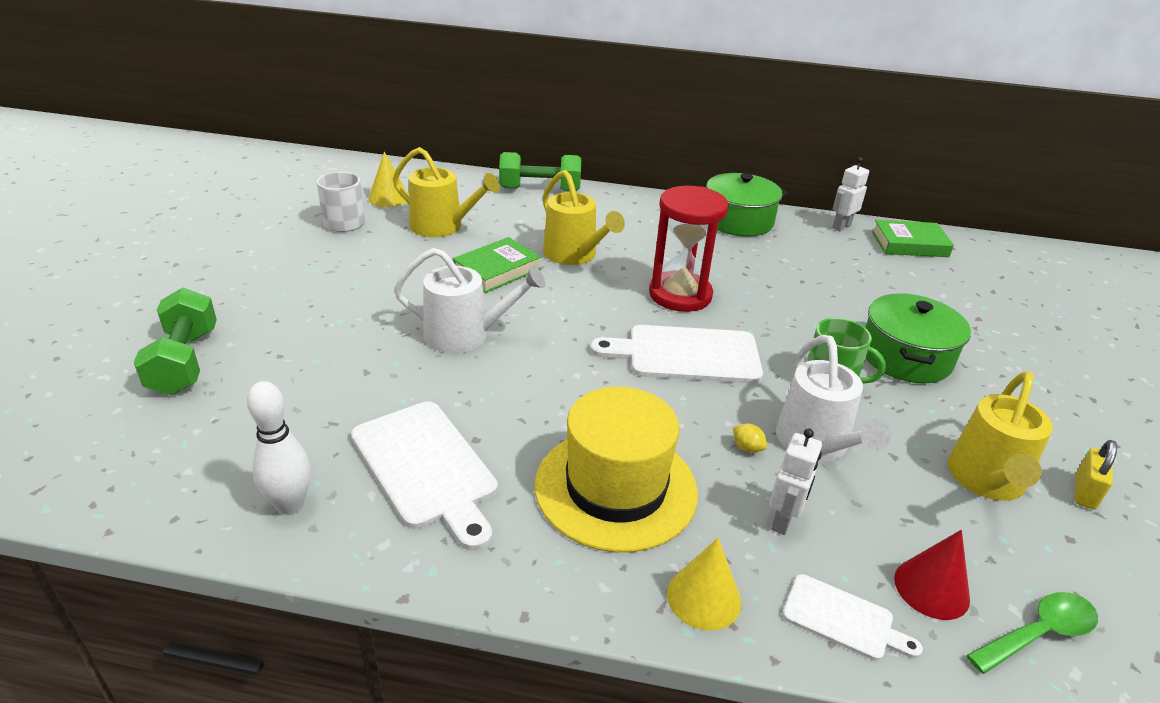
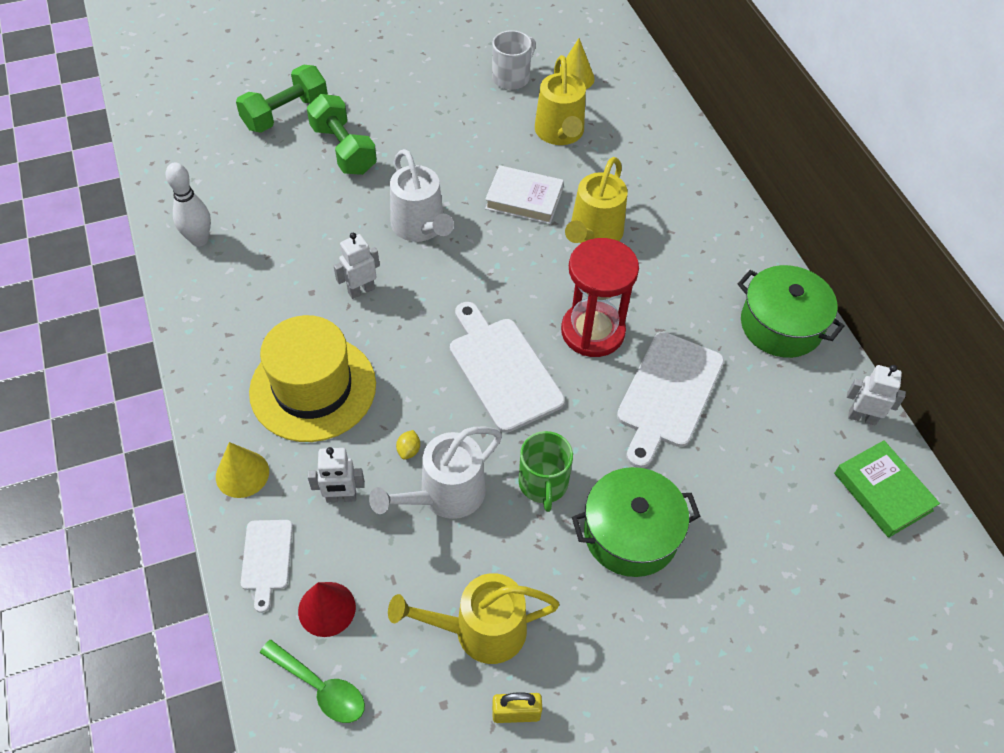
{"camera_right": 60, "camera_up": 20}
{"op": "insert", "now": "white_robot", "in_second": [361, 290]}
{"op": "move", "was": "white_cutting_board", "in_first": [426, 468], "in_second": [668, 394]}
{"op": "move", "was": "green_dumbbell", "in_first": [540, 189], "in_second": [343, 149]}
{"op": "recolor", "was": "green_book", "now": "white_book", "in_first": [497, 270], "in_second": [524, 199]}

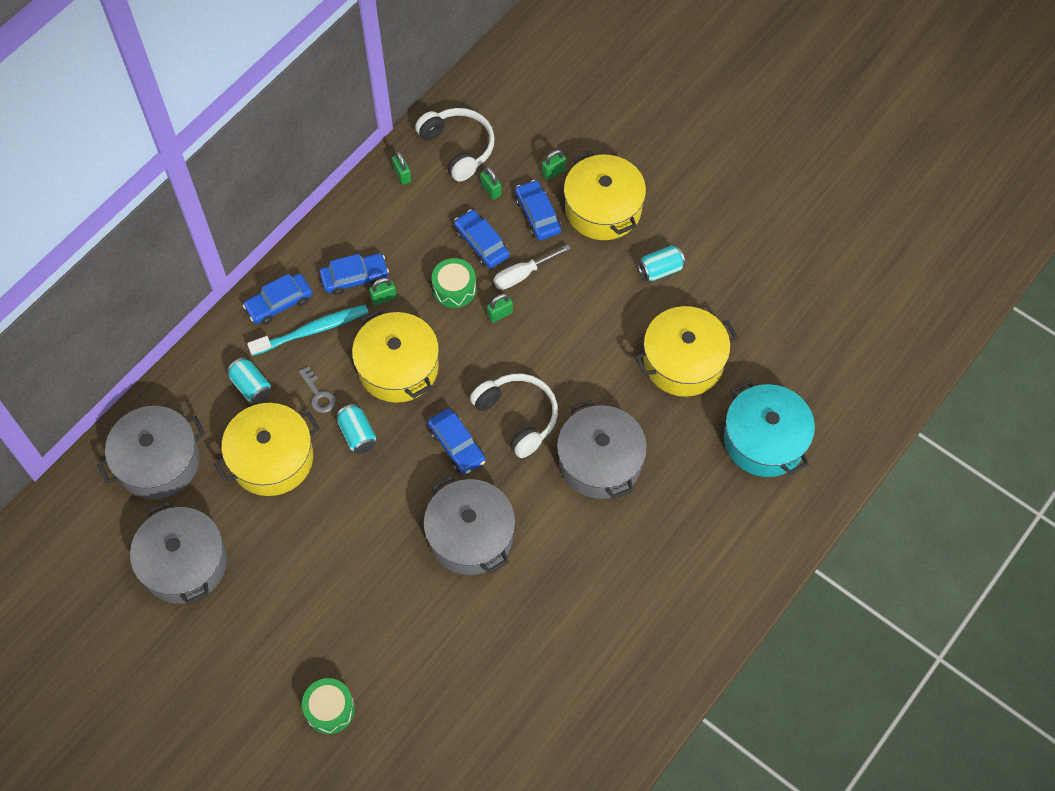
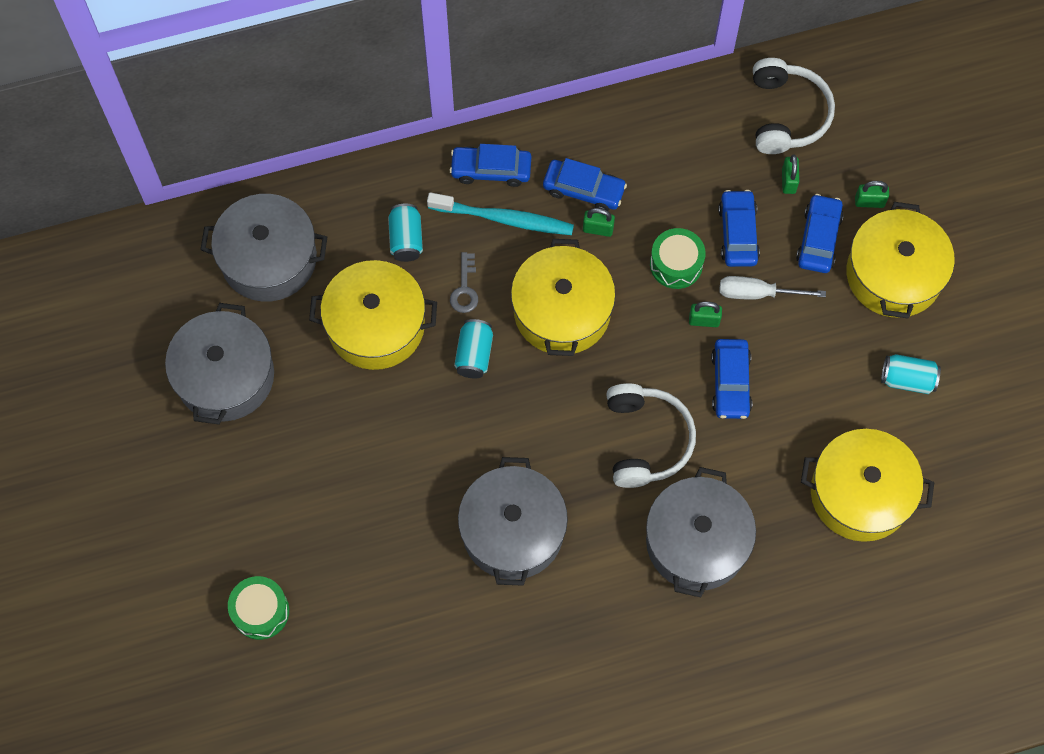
{"camera_right": 35, "camera_up": 5}
{"op": "delete", "was": "green_padlock", "in_first": [402, 175]}
{"op": "delete", "was": "turquoise_pot", "in_first": [764, 440]}
{"op": "move", "was": "blue_car", "in_first": [457, 445], "in_second": [730, 383]}

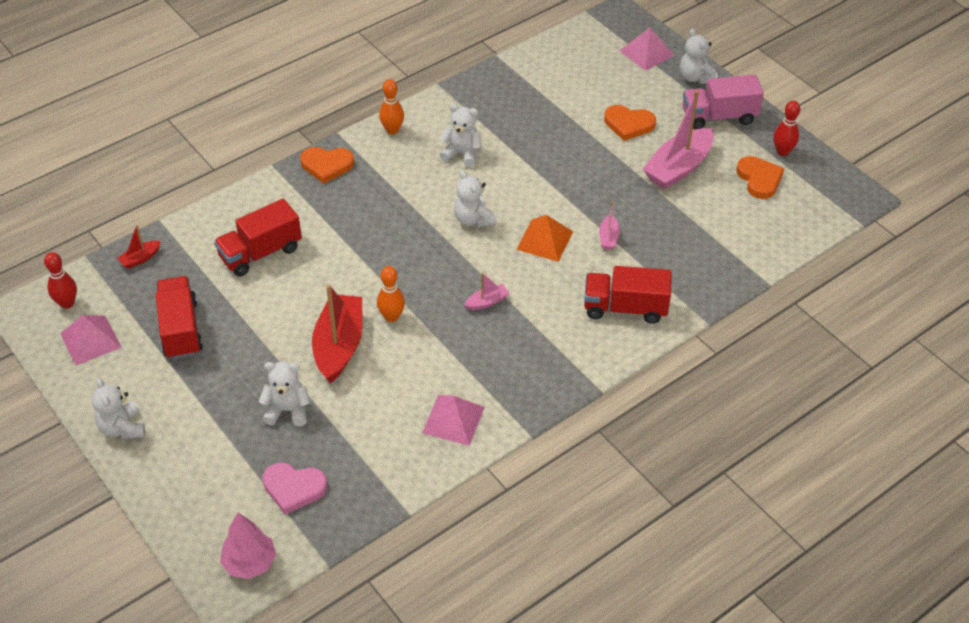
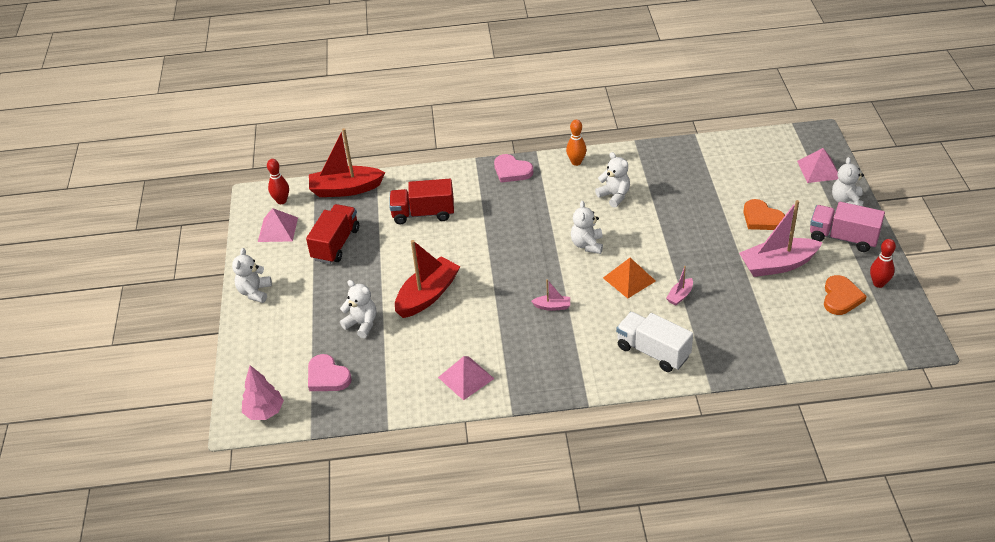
{"camera_right": 35, "camera_up": -5}
{"op": "delete", "was": "orange_bowling_pin", "in_first": [391, 317]}
{"op": "recolor", "was": "orange_heart", "now": "pink_heart", "in_first": [327, 165], "in_second": [512, 171]}
{"op": "recolor", "was": "red_truck", "now": "white_truck", "in_first": [625, 308], "in_second": [653, 352]}
{"op": "resize", "was": "red_boat", "in_first": [140, 258], "in_second": [345, 189], "ratio": 2.19}

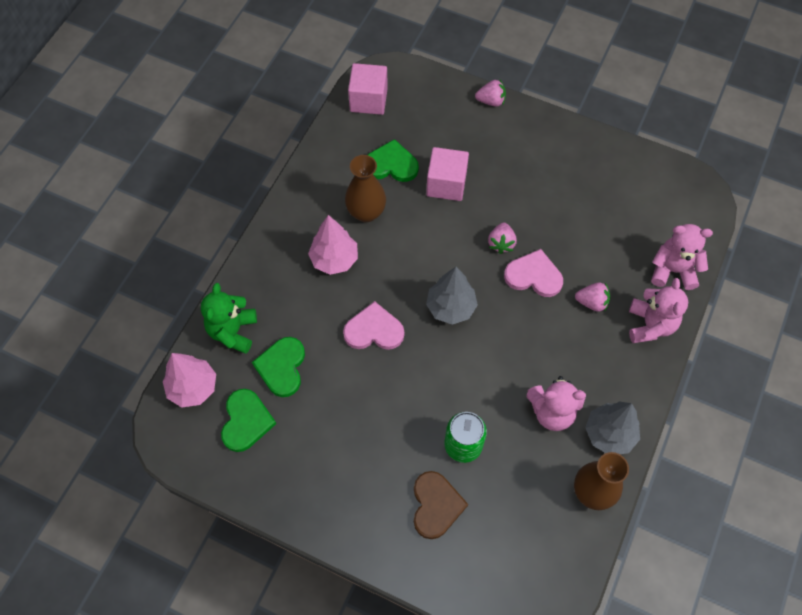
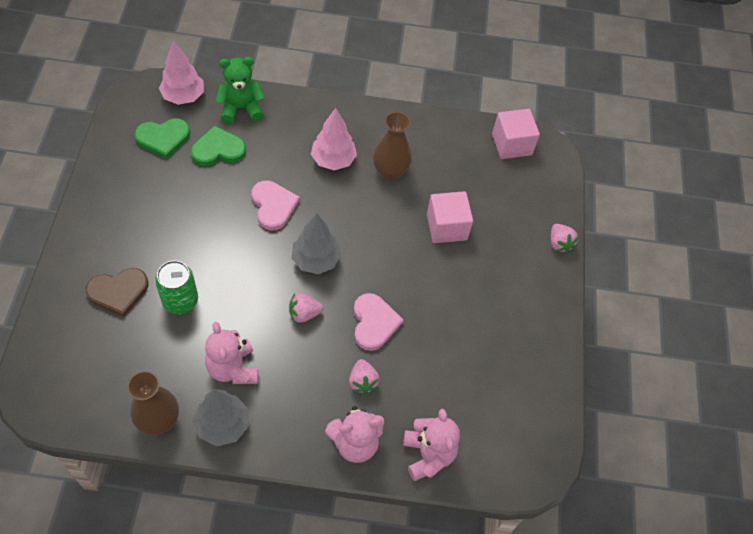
{"camera_right": 65, "camera_up": -5}
{"op": "delete", "was": "green_heart", "in_first": [391, 164]}
{"op": "move", "was": "pink_strawberry", "in_first": [501, 243], "in_second": [304, 314]}

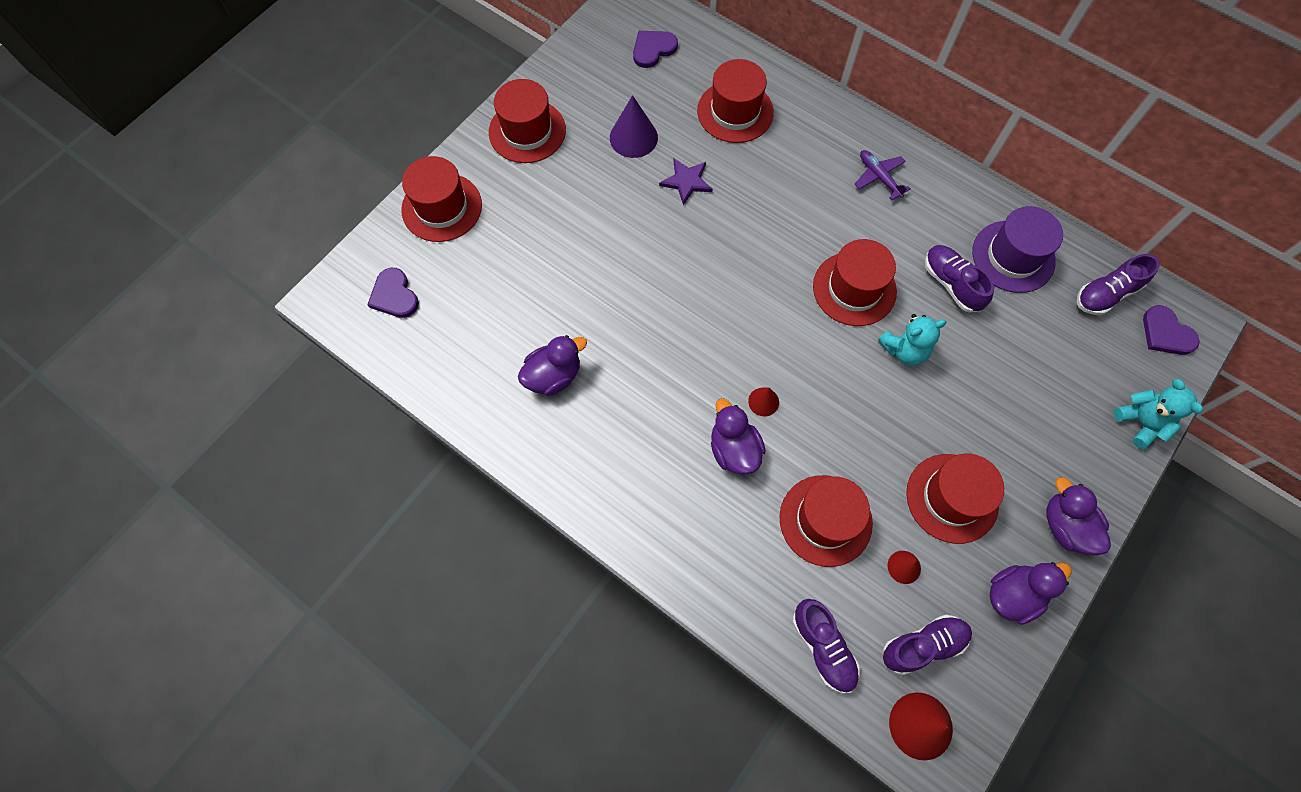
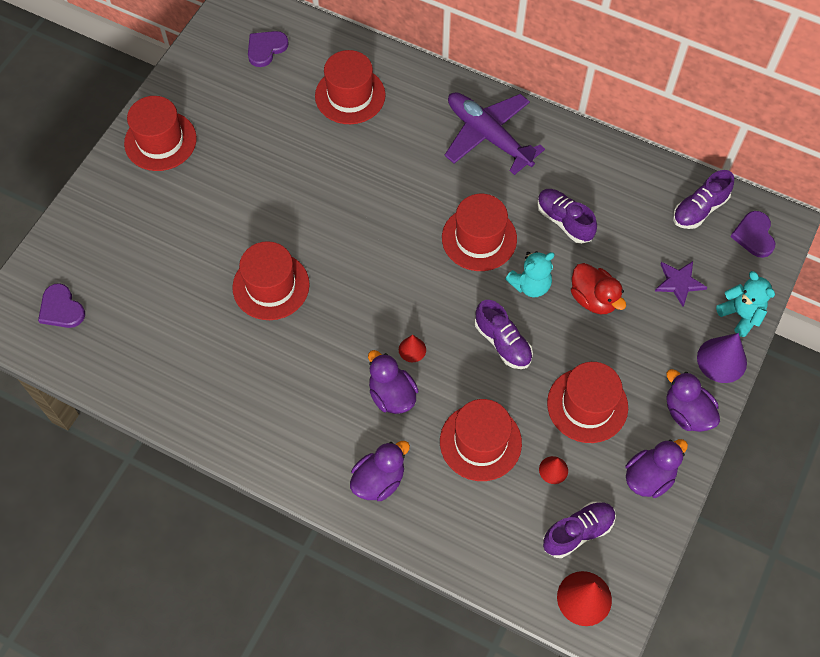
{"camera_right": -10, "camera_up": -5}
{"op": "delete", "was": "purple_hat", "in_first": [1013, 256]}
{"op": "insert", "now": "red_duck", "in_second": [593, 299]}
{"op": "move", "was": "red_hat", "in_first": [442, 207], "in_second": [271, 286]}
{"op": "move", "was": "purple_duck", "in_first": [553, 376], "in_second": [379, 480]}
{"op": "move", "was": "purple_cone", "in_first": [633, 137], "in_second": [721, 360]}
{"op": "move", "was": "purple_star", "in_first": [686, 181], "in_second": [679, 283]}
{"op": "move", "was": "purple_shoe", "in_first": [823, 647], "in_second": [502, 342]}
{"op": "rotate", "was": "purple_heart", "in_first": [1166, 333], "in_second": [754, 235], "clockwise": 45}
{"op": "resize", "was": "purple_plane", "in_first": [879, 177], "in_second": [488, 136], "ratio": 1.98}

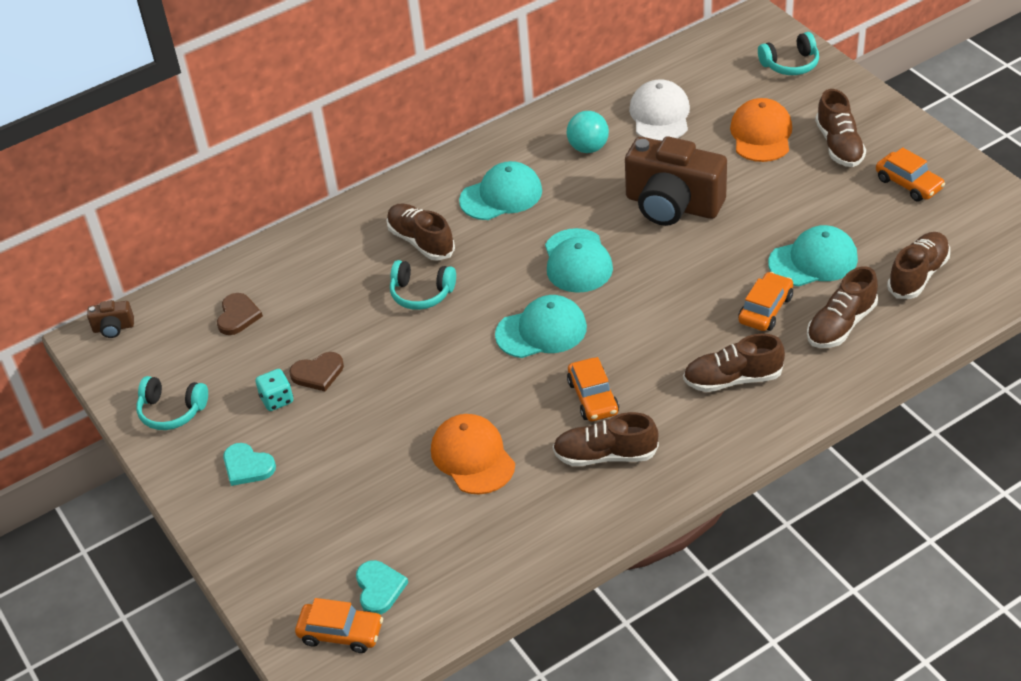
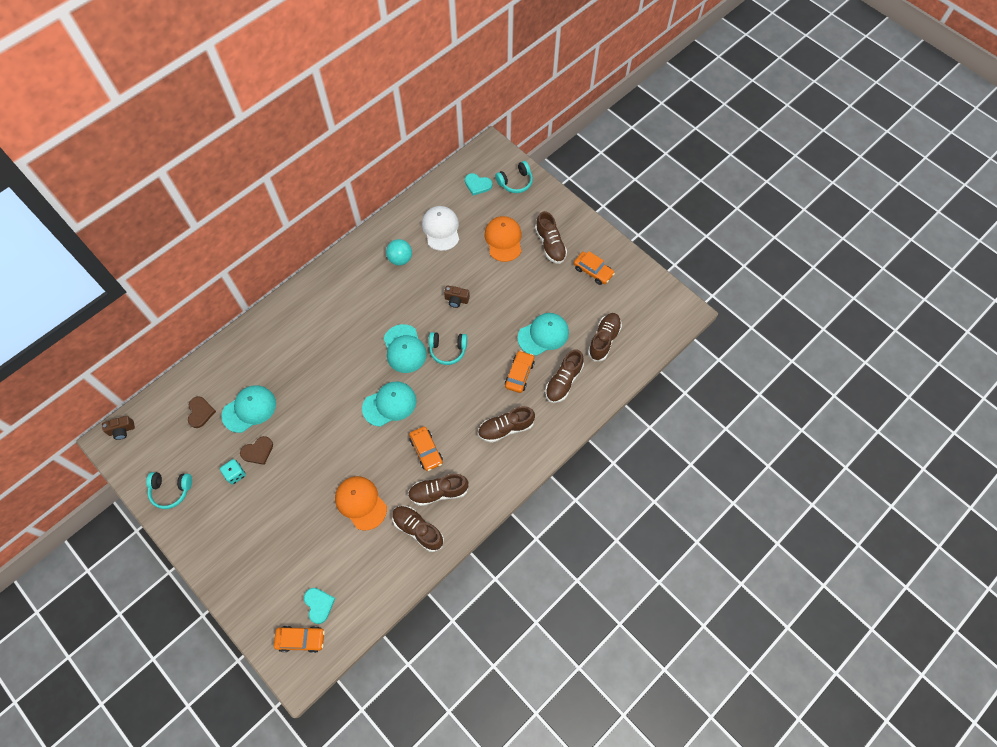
{"camera_right": -15, "camera_up": 20}
{"op": "move", "was": "turquoise_heart", "in_first": [247, 466], "in_second": [477, 185]}
{"op": "move", "was": "brown_shoe", "in_first": [421, 241], "in_second": [418, 530]}
{"op": "move", "was": "turquoise_headphones", "in_first": [421, 293], "in_second": [448, 350]}
{"op": "move", "was": "turquoise_cap", "in_first": [501, 195], "in_second": [249, 409]}
{"op": "resize", "was": "brown_camera", "in_first": [672, 205], "in_second": [456, 300], "ratio": 0.41}

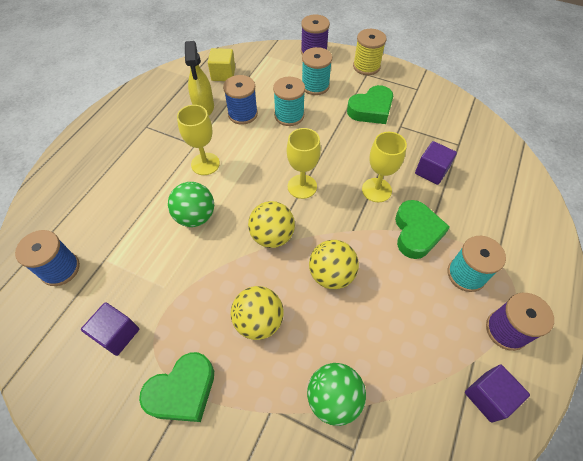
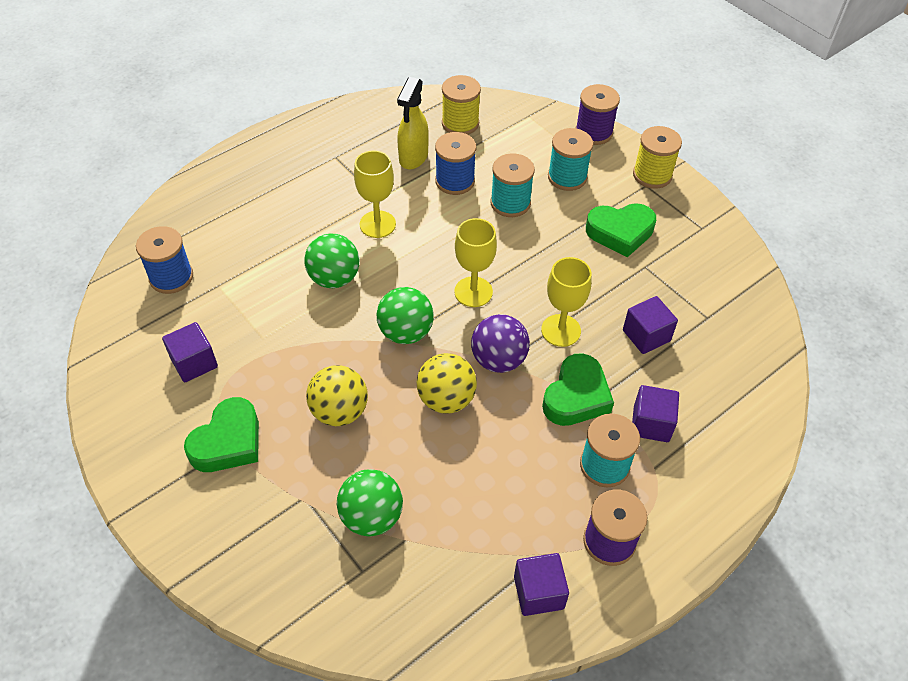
{"camera_right": 25, "camera_up": -5}
{"op": "insert", "now": "purple_ball", "in_second": [498, 360]}
{"op": "insert", "now": "purple_cube", "in_second": [651, 423]}
{"op": "replace", "was": "yellow_cube", "now": "yellow_spool", "in_first": [223, 74], "in_second": [460, 123]}
{"op": "recolor", "was": "yellow_ball", "now": "green_ball", "in_first": [272, 236], "in_second": [406, 332]}
{"op": "rotate", "was": "green_heart", "in_first": [182, 391], "in_second": [228, 442], "clockwise": -45}

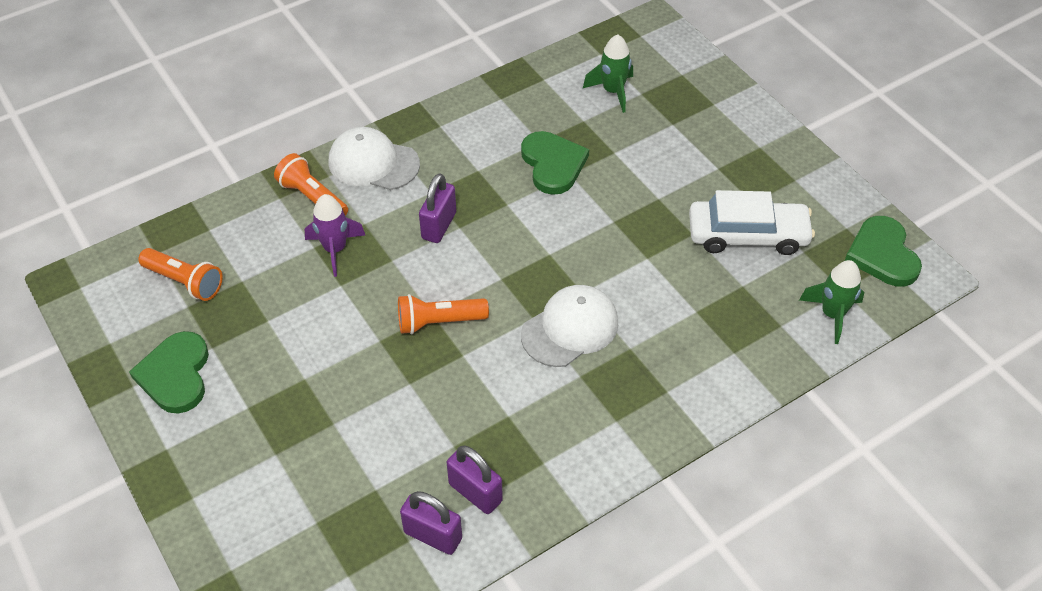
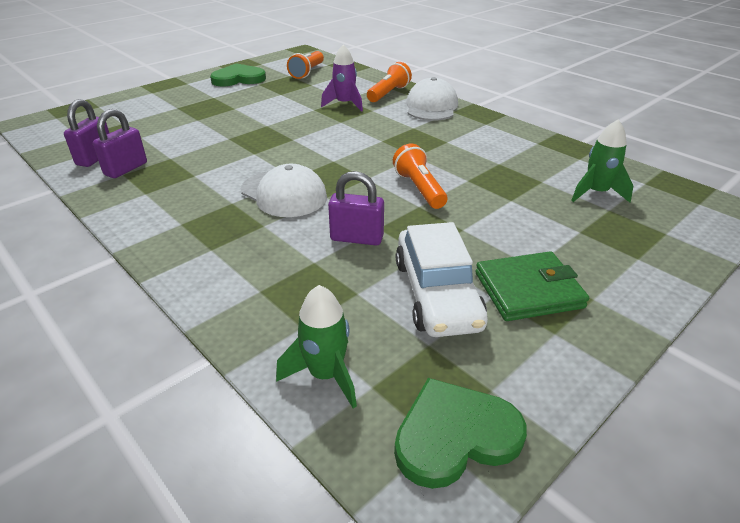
{"camera_right": 80, "camera_up": -15}
{"op": "delete", "was": "green_heart", "in_first": [553, 164]}
{"op": "insert", "now": "green_wallet", "in_second": [528, 290]}
{"op": "move", "was": "orange_flashlight", "in_first": [439, 322], "in_second": [419, 189]}
{"op": "move", "was": "purple_padlock", "in_first": [439, 226], "in_second": [357, 238]}

